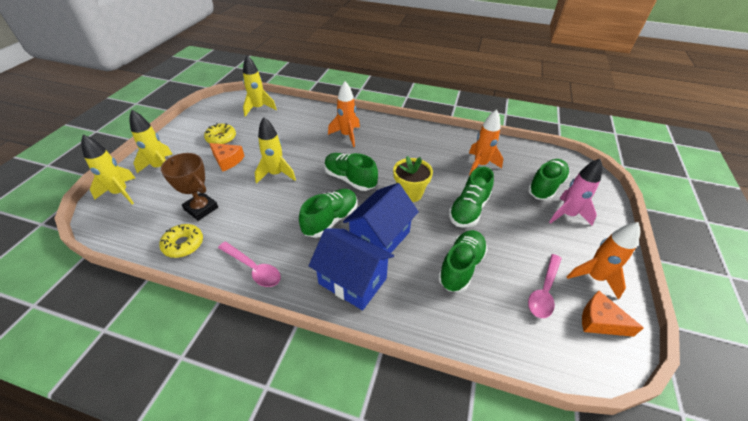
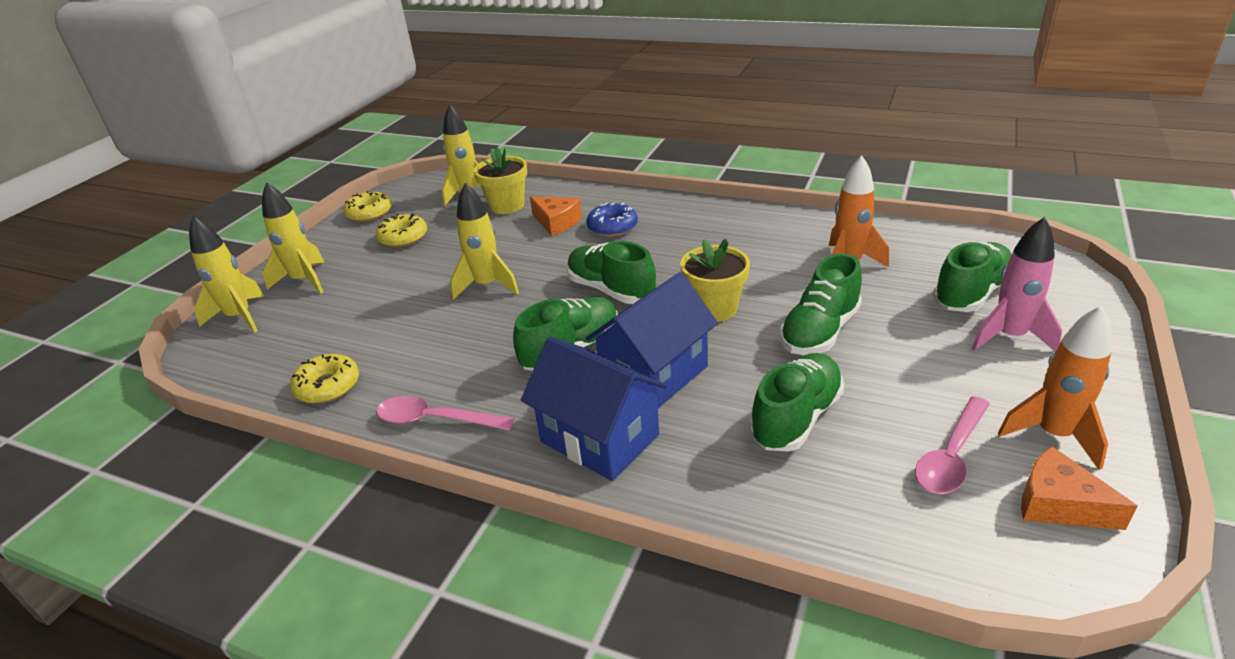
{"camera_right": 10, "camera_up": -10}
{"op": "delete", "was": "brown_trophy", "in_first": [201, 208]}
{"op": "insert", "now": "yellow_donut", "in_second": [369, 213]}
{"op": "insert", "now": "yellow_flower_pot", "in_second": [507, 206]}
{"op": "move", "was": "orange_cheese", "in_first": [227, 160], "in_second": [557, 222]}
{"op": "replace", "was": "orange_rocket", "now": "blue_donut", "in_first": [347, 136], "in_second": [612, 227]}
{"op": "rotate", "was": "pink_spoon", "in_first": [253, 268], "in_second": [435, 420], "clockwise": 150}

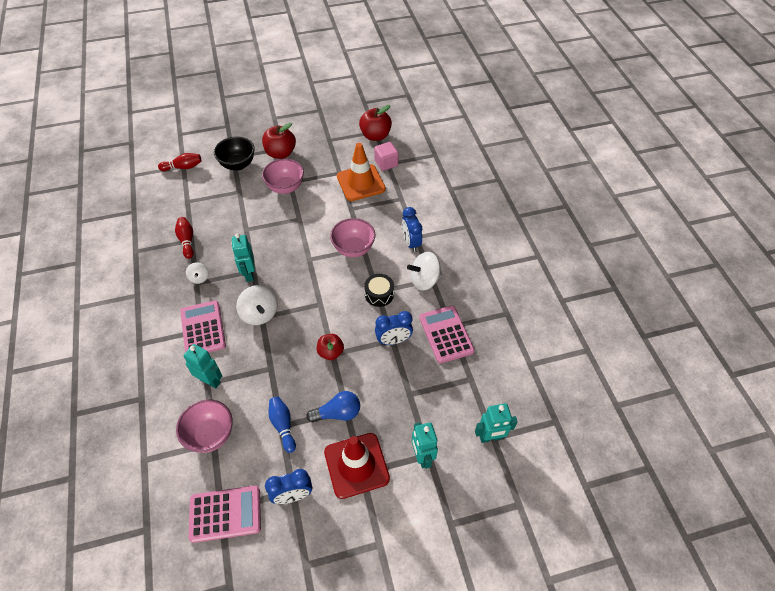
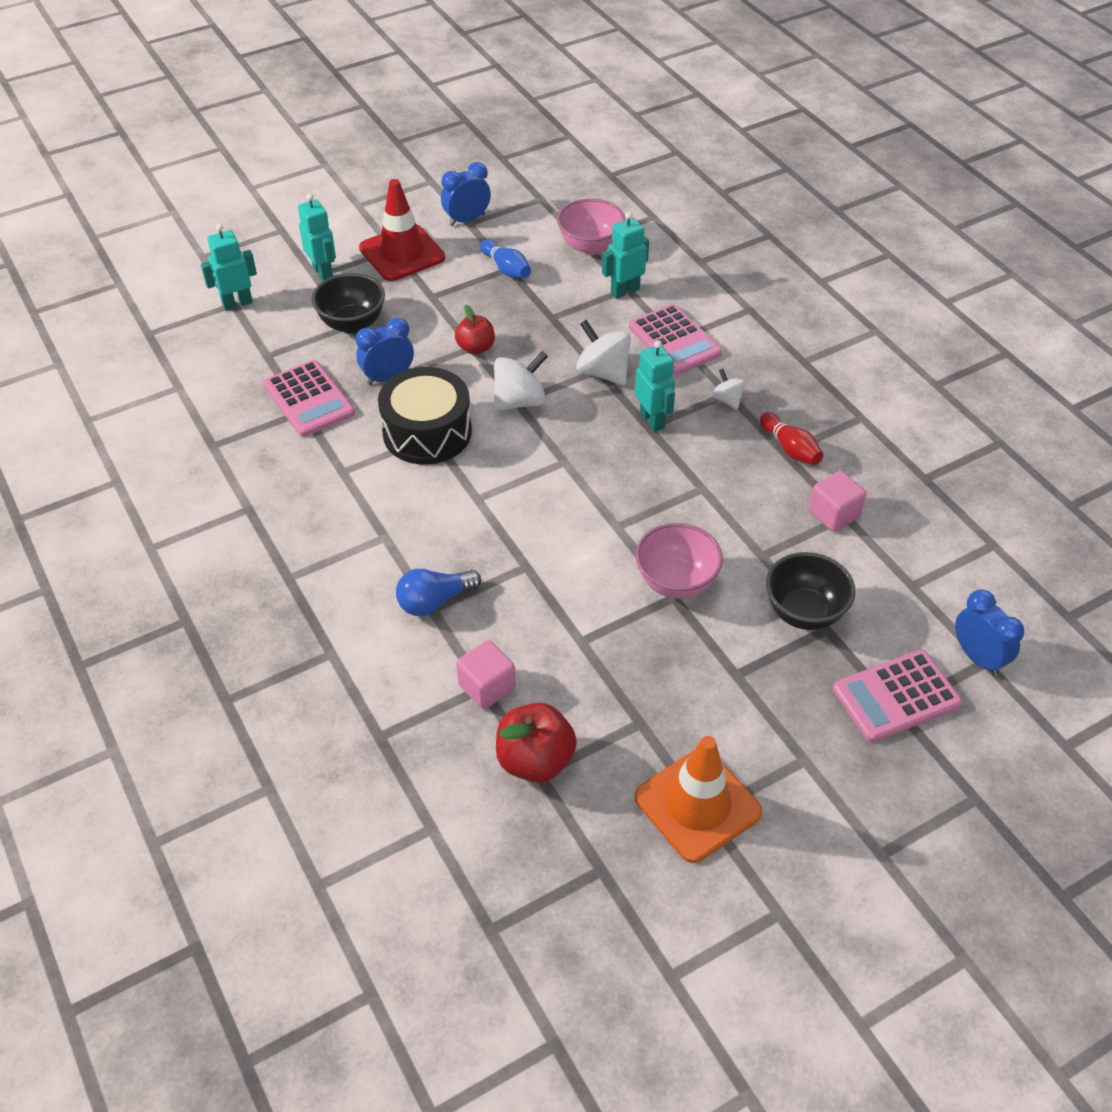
{"camera_right": 165, "camera_up": -5}
{"op": "delete", "was": "red_bowling_pin", "in_first": [183, 167]}
{"op": "delete", "was": "red_apple", "in_first": [280, 153]}
{"op": "delete", "was": "pink_bowl", "in_first": [353, 249]}
{"op": "insert", "now": "black_bowl", "in_second": [352, 324]}
{"op": "insert", "now": "pink_cube", "in_second": [833, 514]}
{"op": "move", "was": "pink_calculator", "in_first": [225, 514], "in_second": [896, 696]}
{"op": "move", "was": "blue_light_bulb", "in_first": [337, 413], "in_second": [434, 601]}
{"op": "move", "was": "orange_traffic_cone", "in_first": [361, 183], "in_second": [697, 805]}
{"op": "move", "was": "blue_clock", "in_first": [411, 243], "in_second": [977, 657]}
{"op": "move", "was": "white_spinning_top", "in_first": [424, 280], "in_second": [519, 401]}
{"op": "rotate", "was": "turquoise_robot", "in_first": [210, 381], "in_second": [624, 291], "clockwise": 135}
{"op": "resize", "was": "black_drum", "in_first": [379, 294], "in_second": [427, 432], "ratio": 1.82}

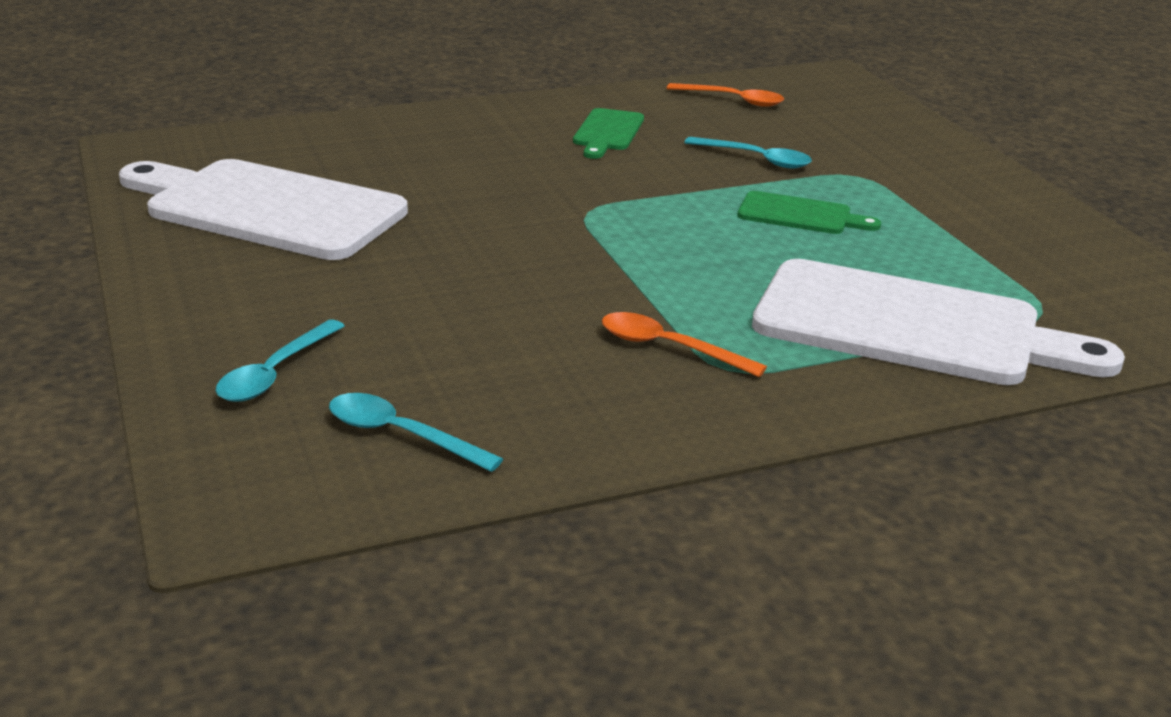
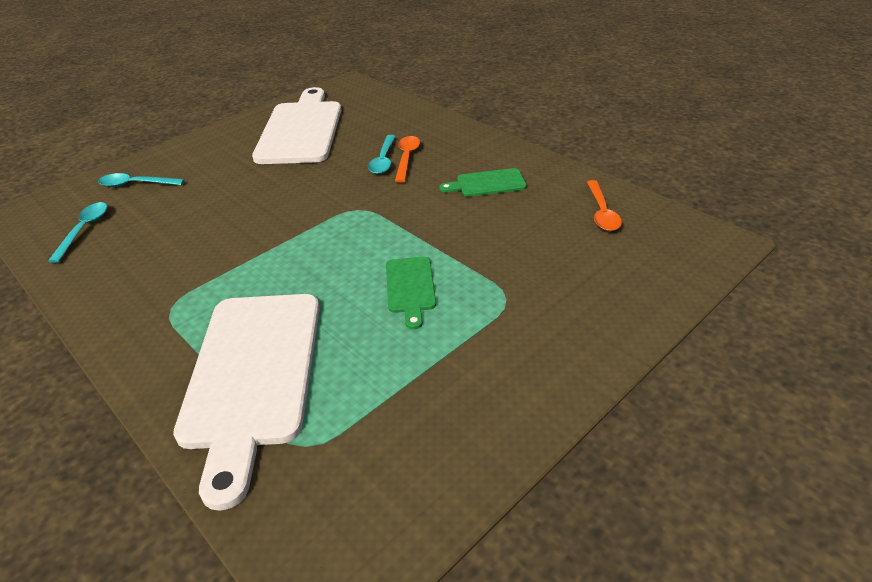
{"camera_right": 70, "camera_up": 10}
{"op": "move", "was": "orange_spoon", "in_first": [669, 348], "in_second": [407, 158]}
{"op": "move", "was": "turquoise_spoon", "in_first": [756, 159], "in_second": [383, 160]}

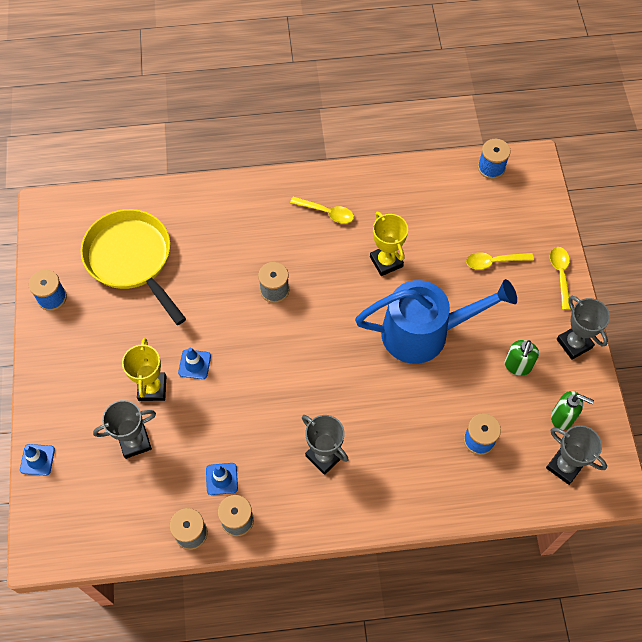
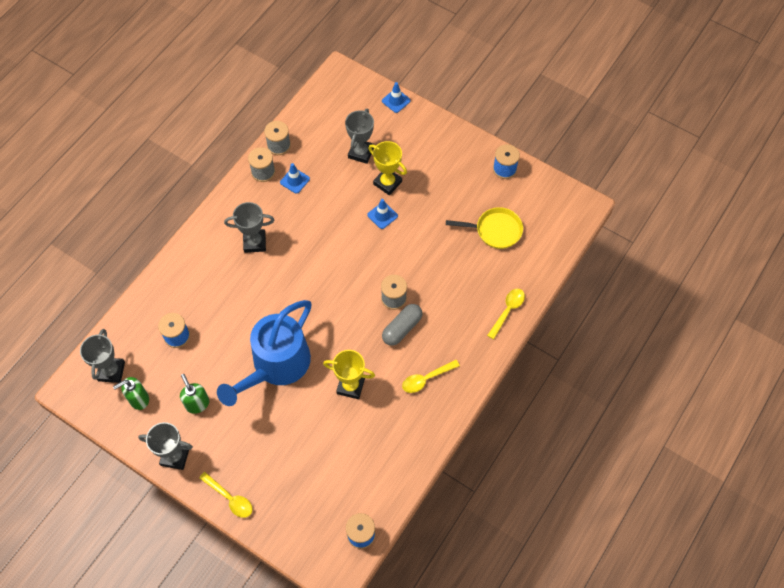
{"camera_right": 130, "camera_up": 0}
{"op": "insert", "now": "grey_capsule", "in_second": [402, 328]}
{"op": "move", "was": "yellow_spoon", "in_first": [494, 262], "in_second": [507, 311]}
{"op": "rotate", "was": "grey_trophy", "in_first": [564, 466], "in_second": [111, 371], "clockwise": -75}
{"op": "resize", "was": "yellow_pan", "in_first": [132, 259], "in_second": [495, 230], "ratio": 0.61}

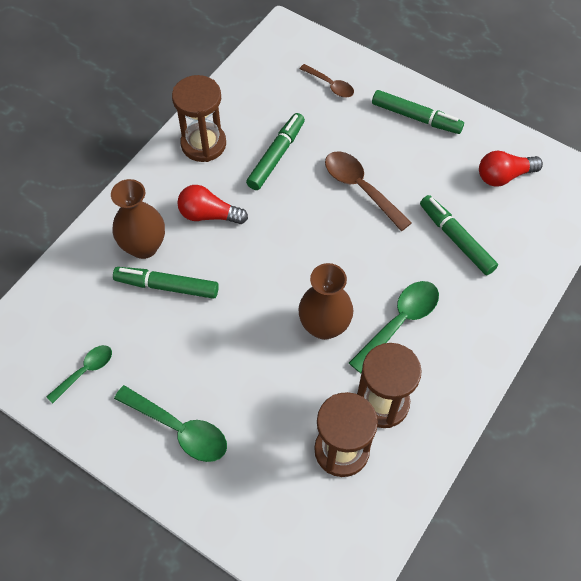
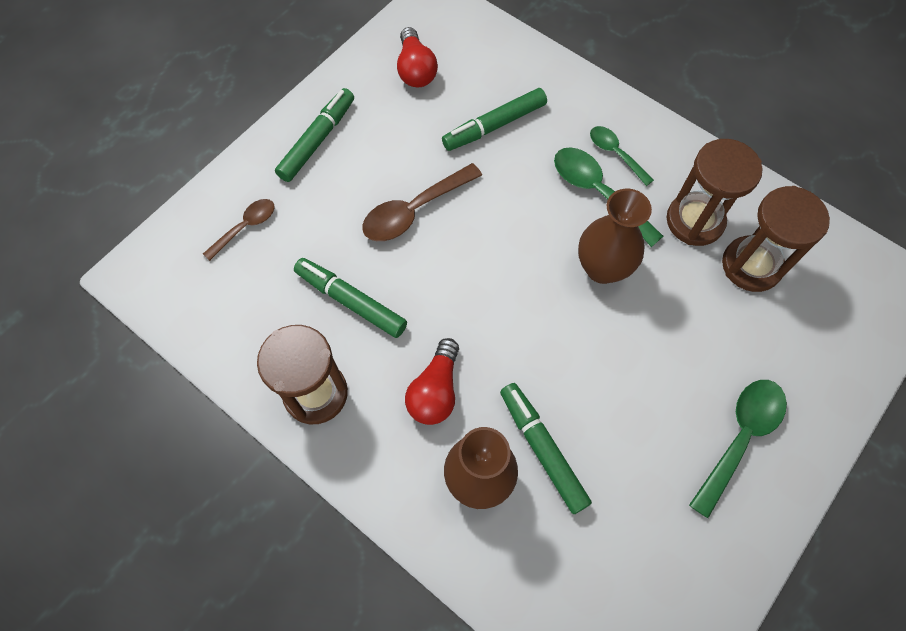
{"camera_right": -85, "camera_up": 5}
{"op": "move", "was": "green_spoon", "in_first": [85, 371], "in_second": [615, 154]}
{"op": "rotate", "was": "green_marker", "in_first": [167, 286], "in_second": [542, 449], "clockwise": 135}

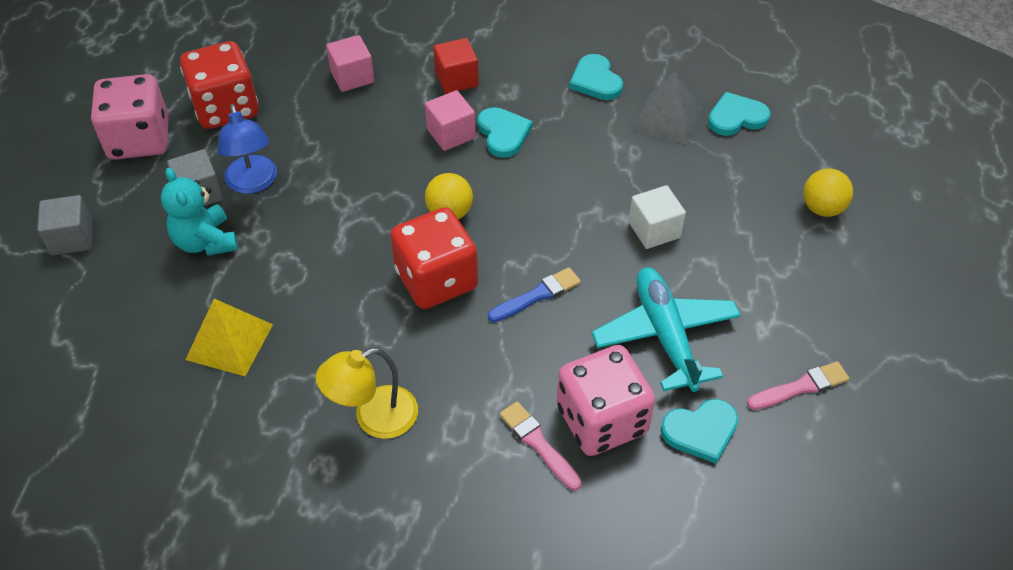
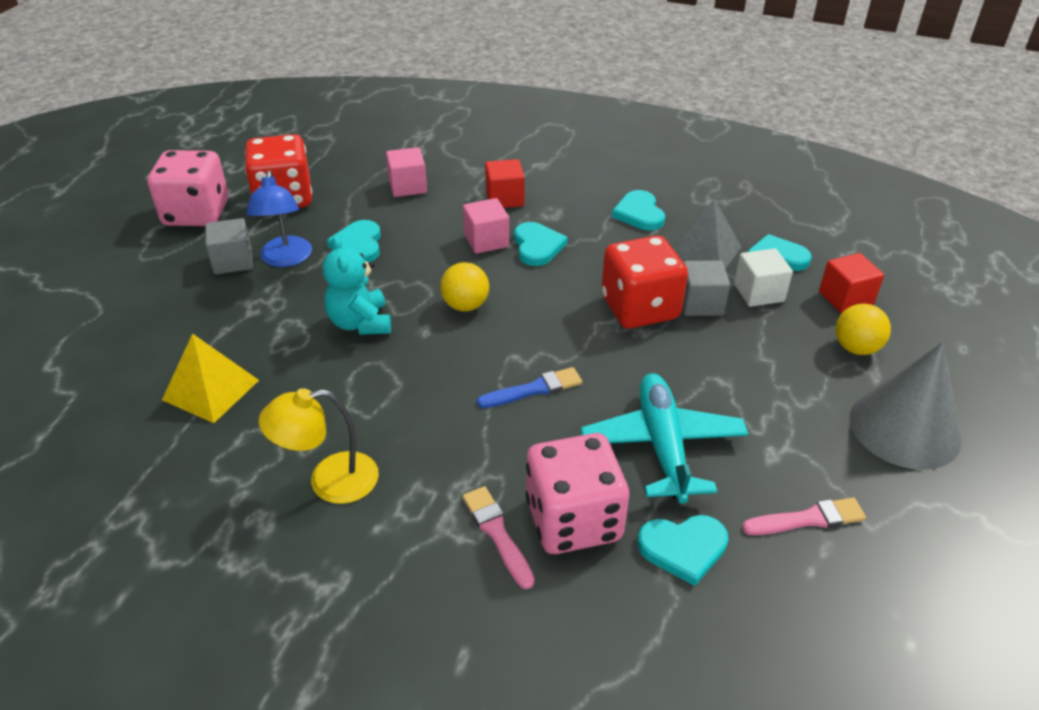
{"camera_right": 10, "camera_up": -10}
{"op": "insert", "now": "turquoise_heart", "in_second": [358, 245]}
{"op": "insert", "now": "red_cube", "in_second": [845, 298]}
{"op": "insert", "now": "grey_cone", "in_second": [904, 428]}
{"op": "move", "was": "grey_cube", "in_first": [72, 238], "in_second": [700, 303]}
{"op": "move", "was": "turquoise_teddy_bear", "in_first": [205, 242], "in_second": [360, 323]}
{"op": "move", "was": "red_dice", "in_first": [436, 280], "in_second": [639, 308]}
{"op": "move", "was": "white_cube", "in_first": [654, 230], "in_second": [758, 293]}

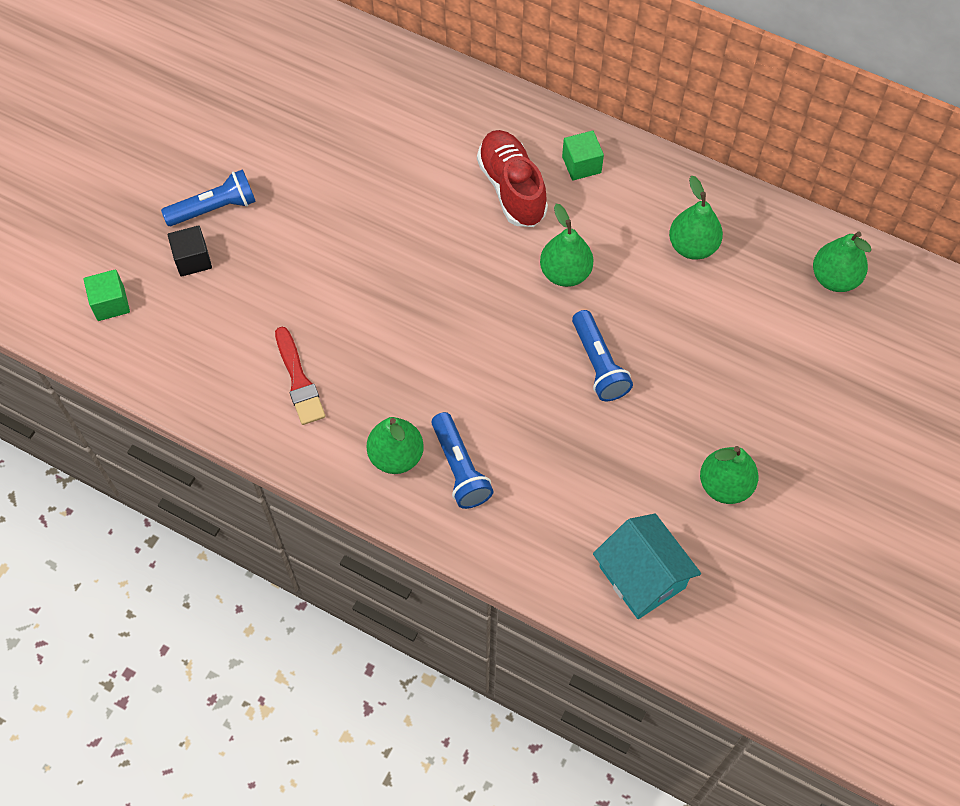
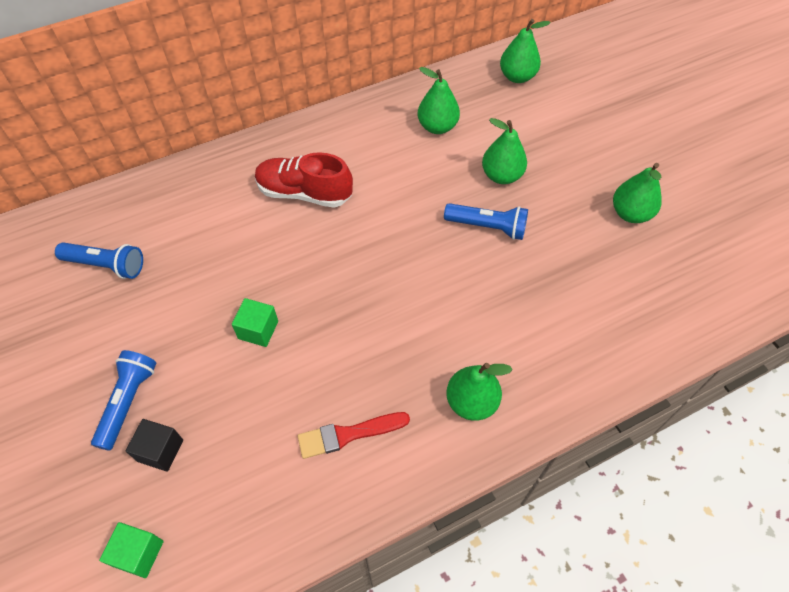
{"camera_right": -55, "camera_up": -5}
{"op": "delete", "was": "turquoise_house", "in_first": [642, 577]}
{"op": "move", "was": "blue_flashlight", "in_first": [459, 468], "in_second": [106, 265]}
{"op": "move", "was": "green_pear", "in_first": [565, 273], "in_second": [501, 175]}
{"op": "move", "was": "green_cube", "in_first": [581, 165], "in_second": [258, 330]}
{"op": "rotate", "was": "red_brush", "in_first": [299, 380], "in_second": [348, 434], "clockwise": 150}

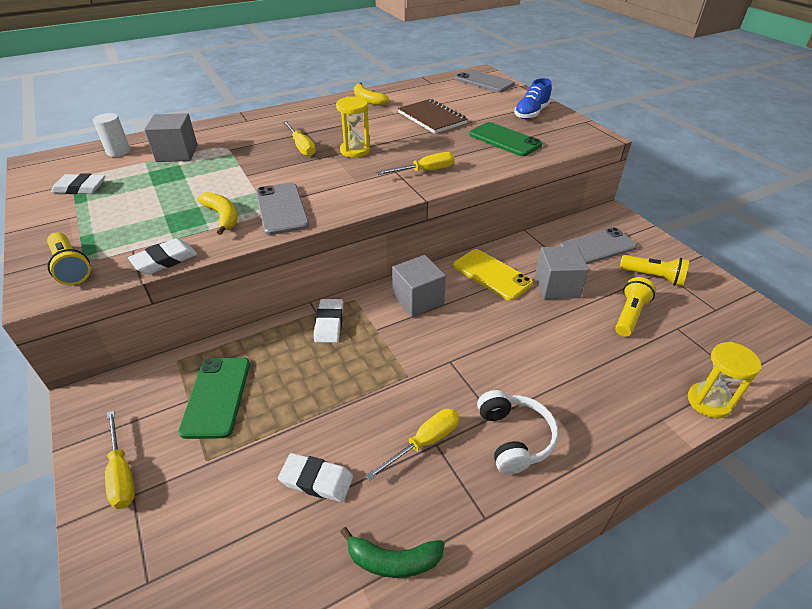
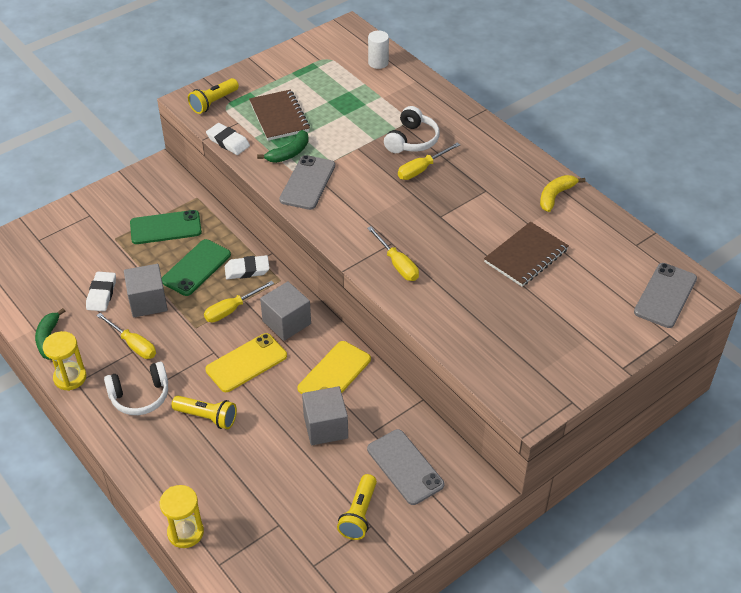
{"camera_right": 80, "camera_up": 5}
{"op": "delete", "was": "white_eraser", "in_first": [80, 188]}
{"op": "delete", "was": "blue_shoe", "in_first": [531, 113]}
{"op": "insert", "now": "yellow_phone", "in_second": [246, 363]}
{"op": "insert", "now": "brown_notebook", "in_second": [279, 117]}
{"op": "insert", "now": "white_headphones", "in_second": [412, 140]}
{"op": "move", "was": "yellow_screwdriver", "in_first": [121, 473], "in_second": [231, 309]}
{"op": "move", "was": "grey_cube", "in_first": [177, 153], "in_second": [148, 302]}
{"op": "move", "was": "yellow_hourglass", "in_first": [355, 151], "in_second": [70, 377]}
{"op": "move", "was": "green_phone", "in_first": [504, 140], "in_second": [196, 268]}
{"op": "move", "was": "yellow_flashlight", "in_first": [629, 315], "in_second": [207, 417]}
{"op": "recolor", "was": "yellow_banana", "now": "green_banana", "in_first": [222, 217], "in_second": [289, 153]}
{"op": "rotate", "was": "grey_phone", "in_first": [281, 209], "in_second": [308, 183], "clockwise": -45}

